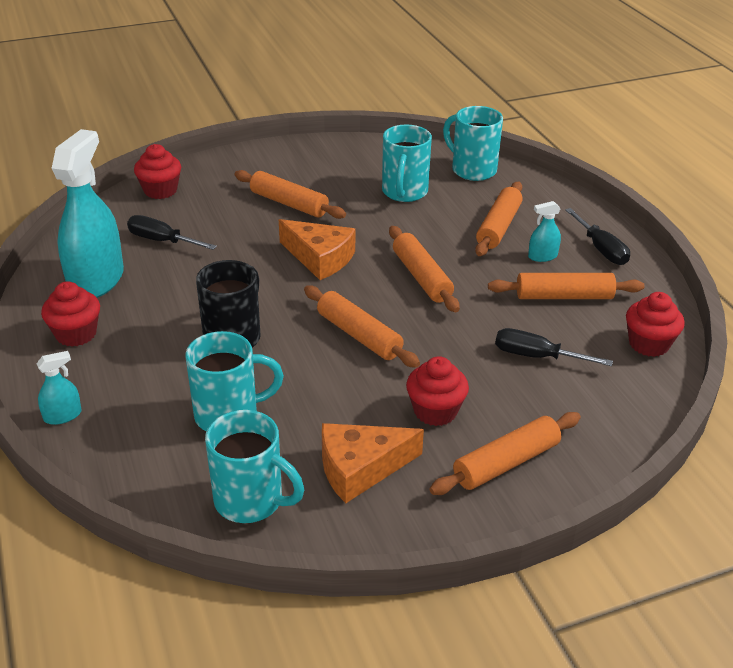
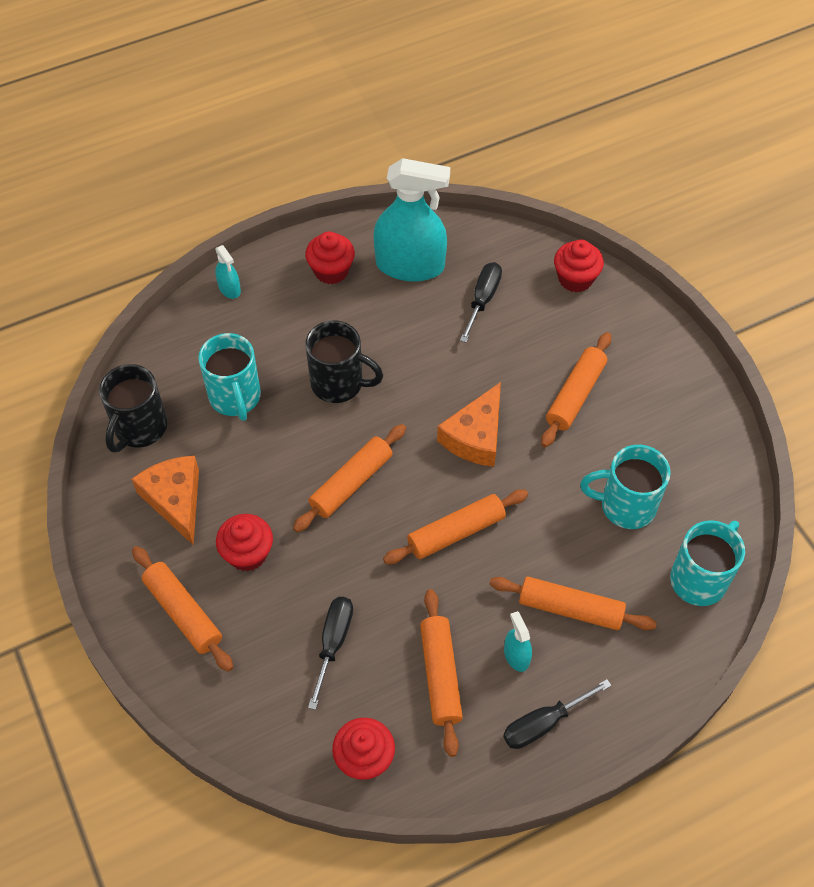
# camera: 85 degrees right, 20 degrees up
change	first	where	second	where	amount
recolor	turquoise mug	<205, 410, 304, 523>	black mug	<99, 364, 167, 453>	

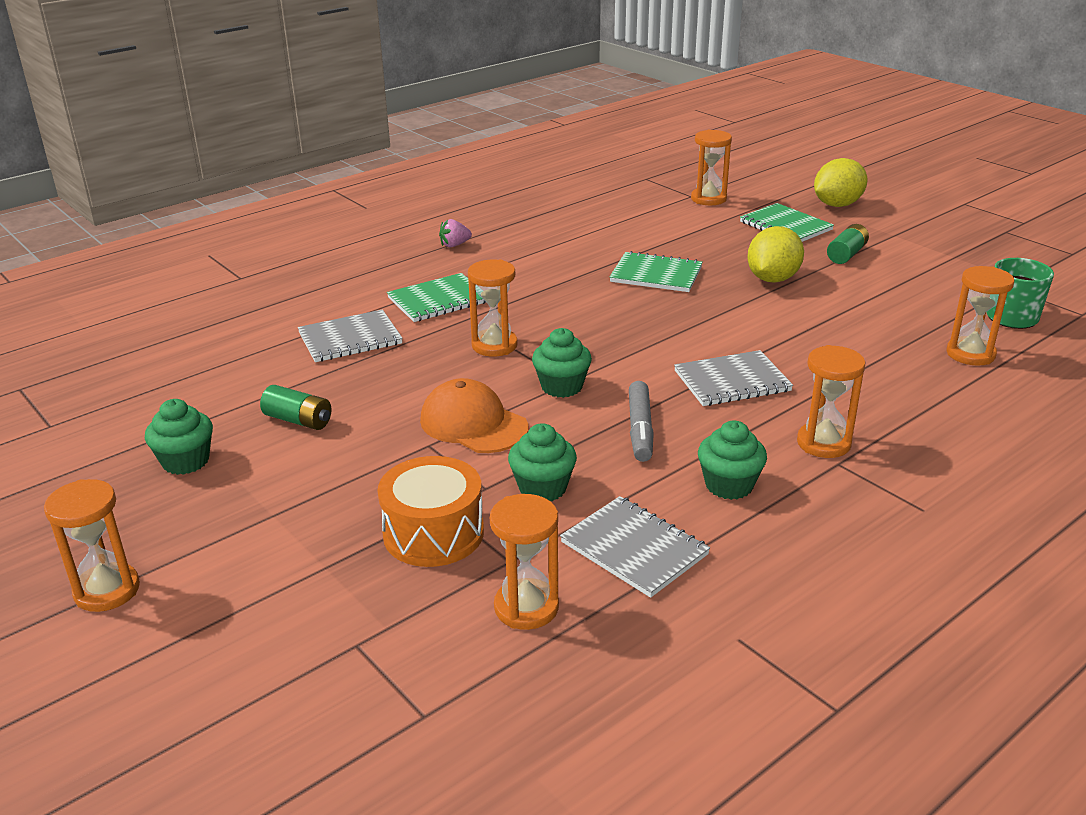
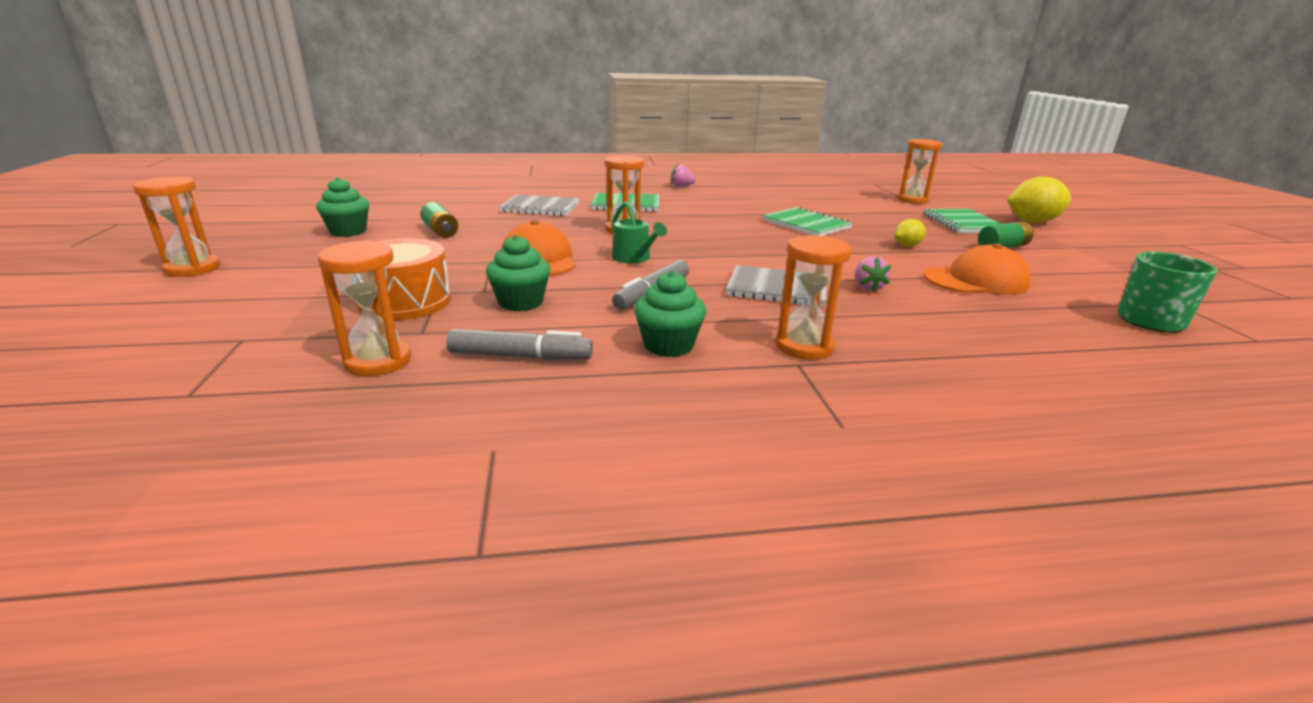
# camera: 30 degrees right, 5 degrees down
change	first	where	second	where	amount
replace	grey notebook	<560, 496, 710, 598>	grey marker	<447, 329, 593, 360>	
replace	green cupcake	<532, 328, 592, 398>	green watering can	<612, 202, 667, 263>	
insert			pink strawberry	<855, 256, 891, 292>	
resize	yellow lemon	<747, 226, 804, 283>		<894, 219, 926, 247>	x0.53
insert			orange cap	<923, 243, 1031, 295>	
delete	orange hourglass	<946, 266, 1014, 366>			

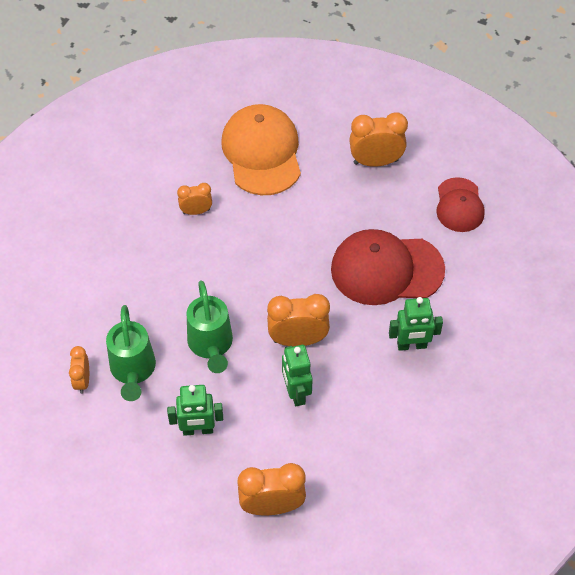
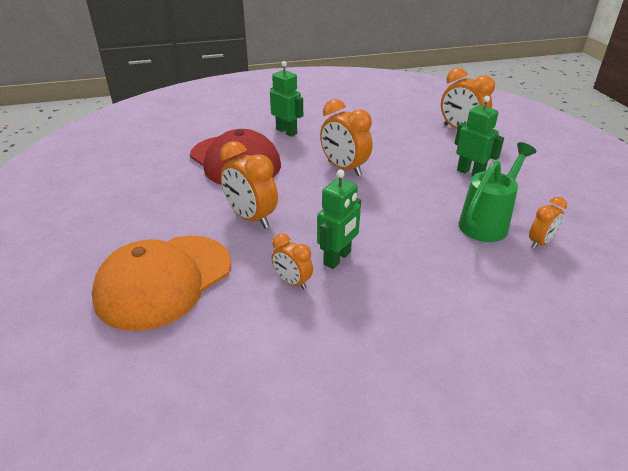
# camera: 130 degrees left, 20 degrees down
change	first	where	second	where	amount
move	orange clock	<349, 112, 408, 167>		<220, 141, 278, 228>	
move	green robot	<282, 345, 313, 406>		<317, 170, 361, 269>	
delete	green watering can	<187, 280, 233, 373>			
delete	red cap	<436, 177, 484, 232>			

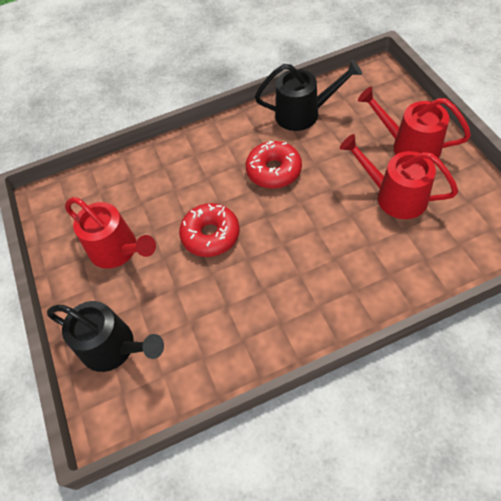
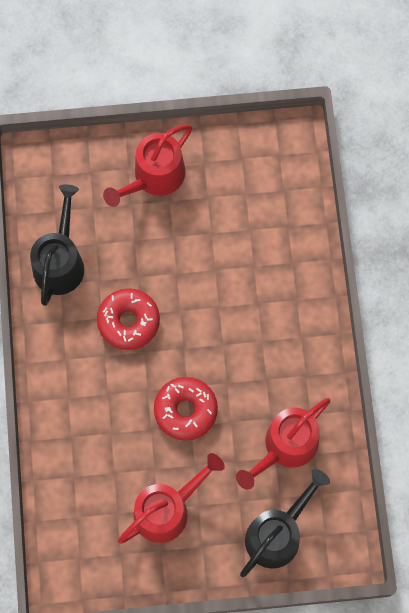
# camera: 80 degrees left, 15 degrees up
change	first	where	second	where	amount
move	red watering can	<340, 134, 458, 219>		<236, 398, 330, 490>	

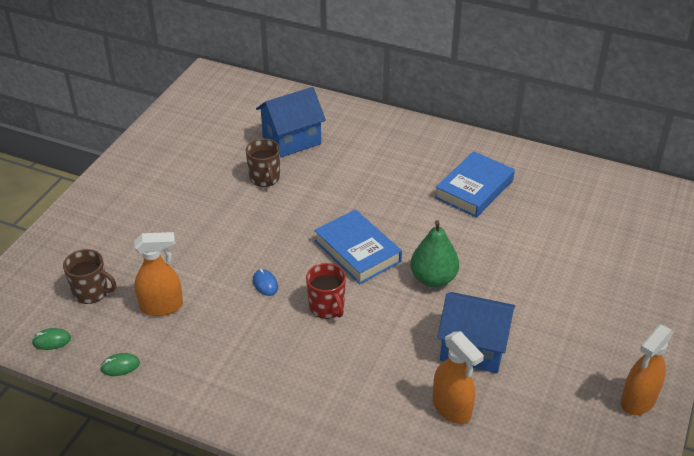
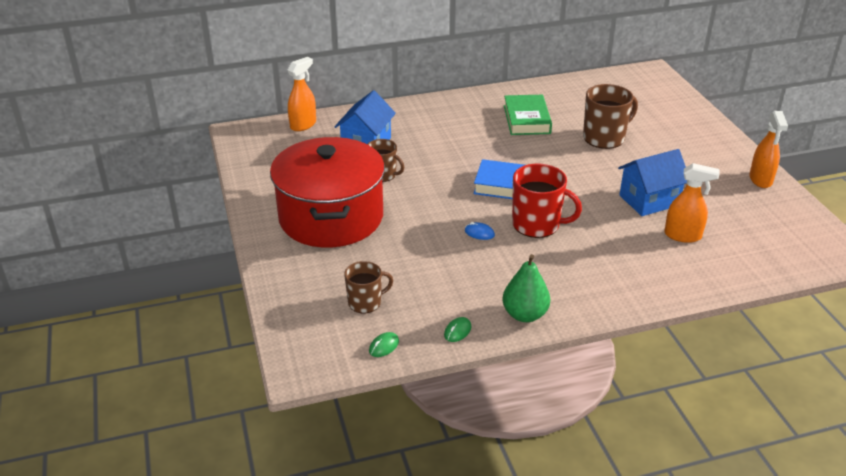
# camera: 40 degrees left, 5 degrees down
change	first	where	second	where	amount
insert			red pot	<270, 137, 385, 248>	
move	orange spray bottle	<134, 232, 183, 316>		<288, 57, 316, 131>	
move	green pear	<411, 220, 459, 287>		<502, 254, 550, 322>	
recolor	blue book	<435, 151, 515, 218>	green book	<504, 95, 552, 135>	
resize	red mug	<306, 263, 346, 319>		<512, 164, 582, 238>	x1.59
insert			brown mug	<583, 84, 638, 149>	

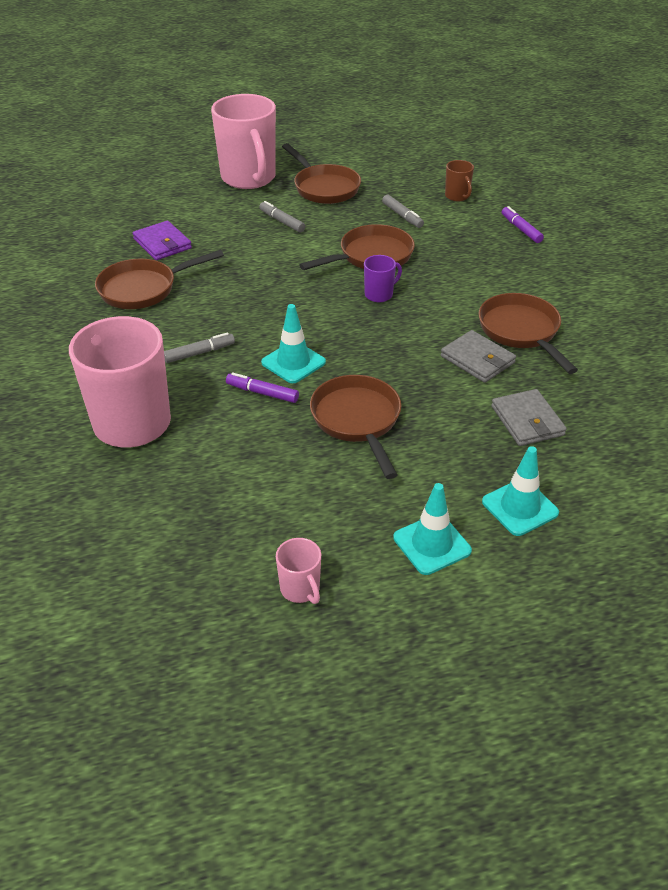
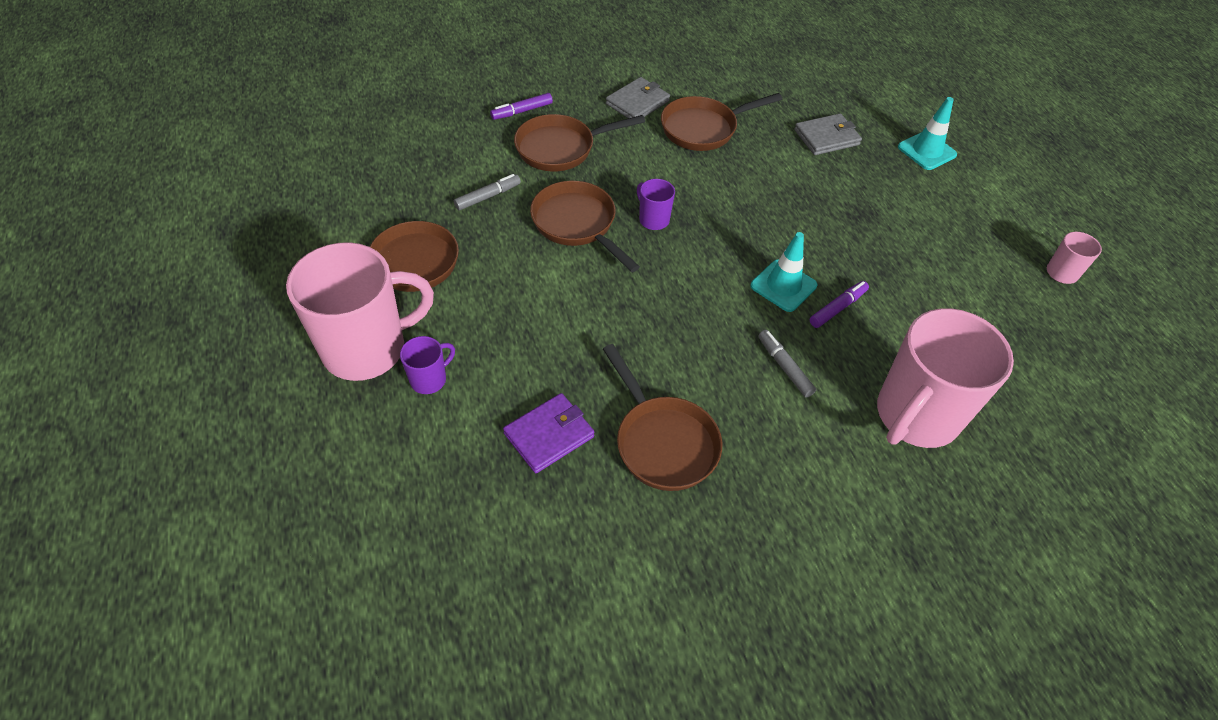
# camera: 95 degrees left, 10 degrees up
change	first	where	second	where	amount
insert			purple mug	<400, 336, 455, 394>	
move	brown pan	<310, 375, 401, 479>		<514, 114, 645, 171>	
move	grey wallet	<441, 330, 516, 383>		<606, 77, 670, 118>	
rotate	purple marker	<226, 372, 299, 403>		<810, 281, 869, 328>	150 degrees counterclockwise
delete	grey marker	<259, 201, 305, 233>			
delete	turquoise traffic cone	<393, 483, 472, 575>			
delete	brown mug	<445, 160, 474, 201>			

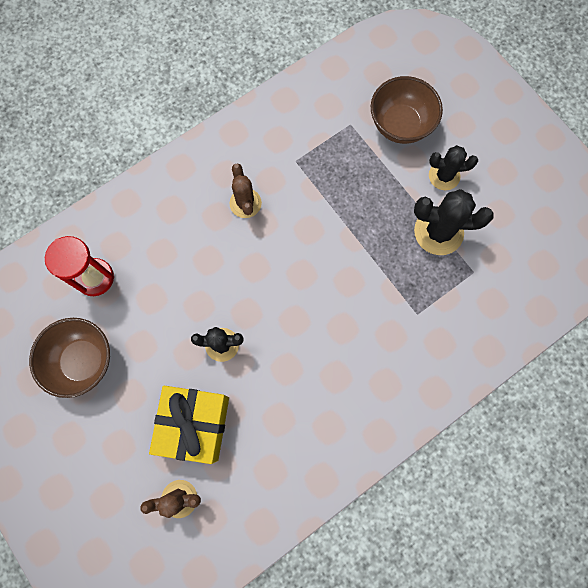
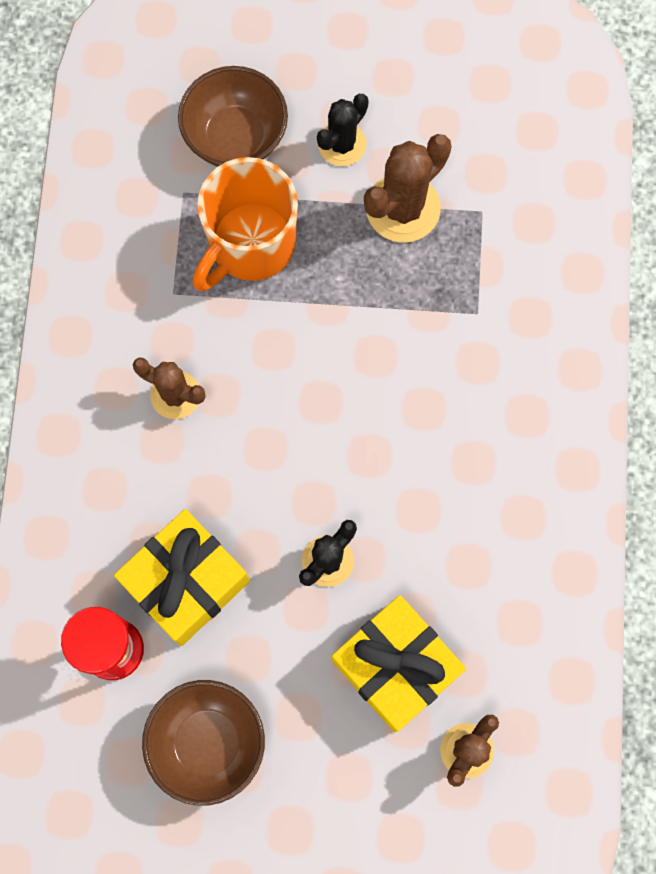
# camera: 50 degrees left, 0 degrees up
change	first	where	second	where	amount
insert			yellow gift	<114, 509, 250, 646>	
insert			orange mug	<193, 157, 298, 292>	
recolor	black cactus	<414, 189, 494, 255>	brown cactus	<364, 134, 452, 243>	

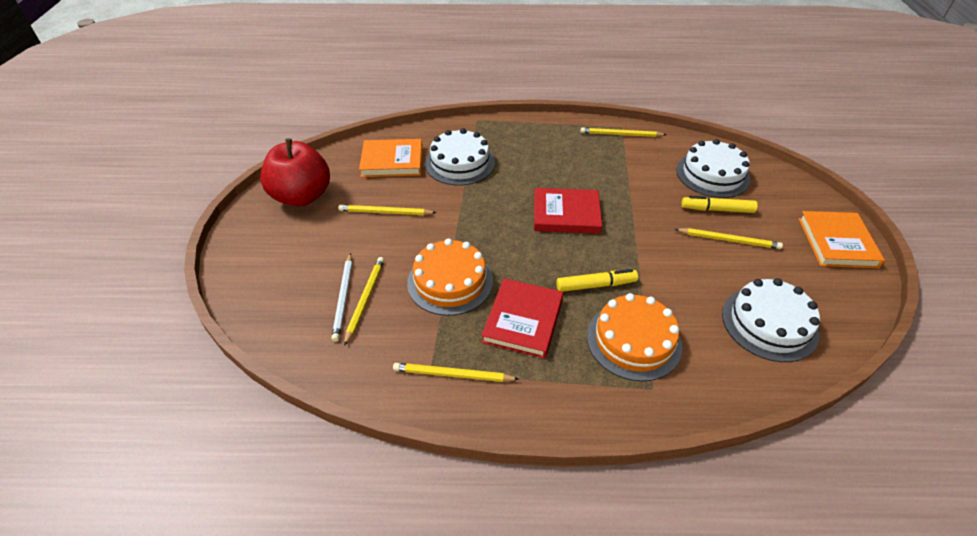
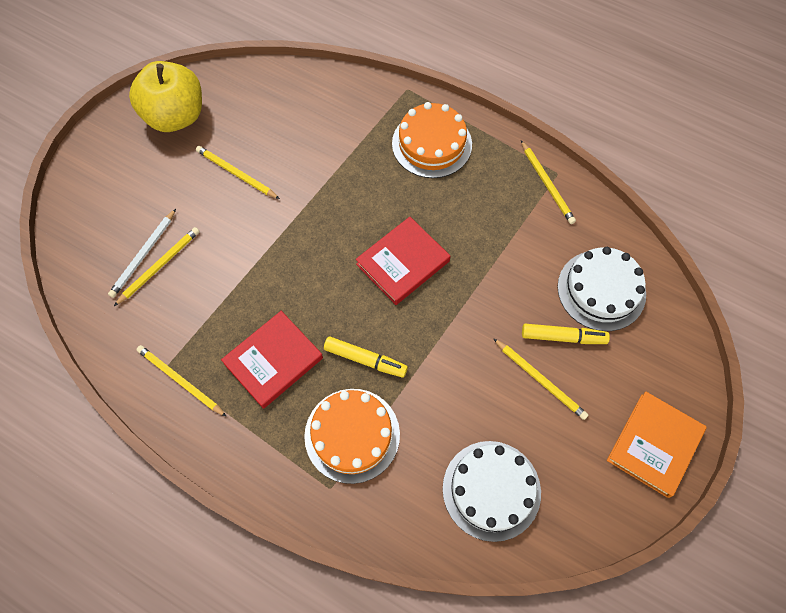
# camera: 30 degrees right, 20 degrees up
change	first	where	second	where	amount
recolor	red apple	<260, 138, 330, 206>	yellow apple	<129, 61, 202, 132>	
rotate	red book	<534, 188, 602, 234>		<356, 217, 450, 305>	75 degrees counterclockwise
move	orange cake	<407, 238, 493, 316>		<392, 102, 472, 178>	
rotate	yellow pencil	<580, 128, 666, 137>		<521, 140, 576, 224>	150 degrees counterclockwise
rotate	yellow marker	<681, 196, 758, 213>		<522, 324, 610, 344>	150 degrees clockwise
delete	orange book	<359, 139, 422, 177>			
delete	white cake	<425, 128, 495, 186>			

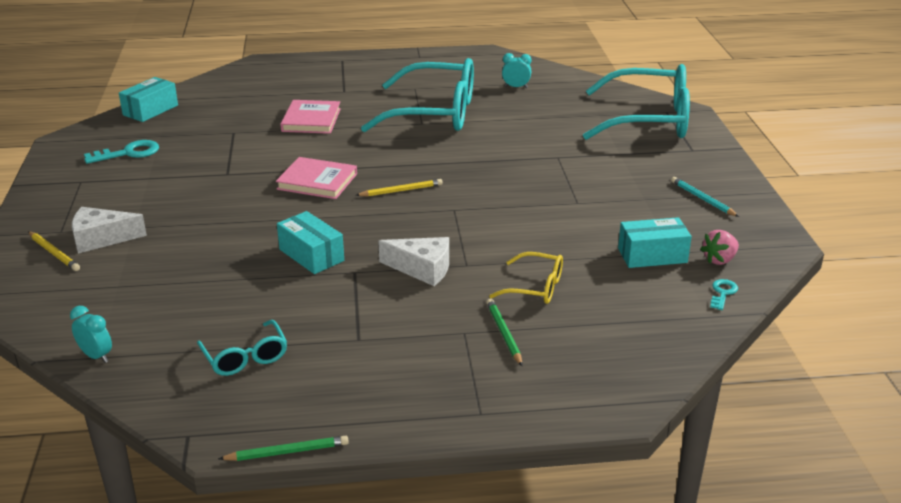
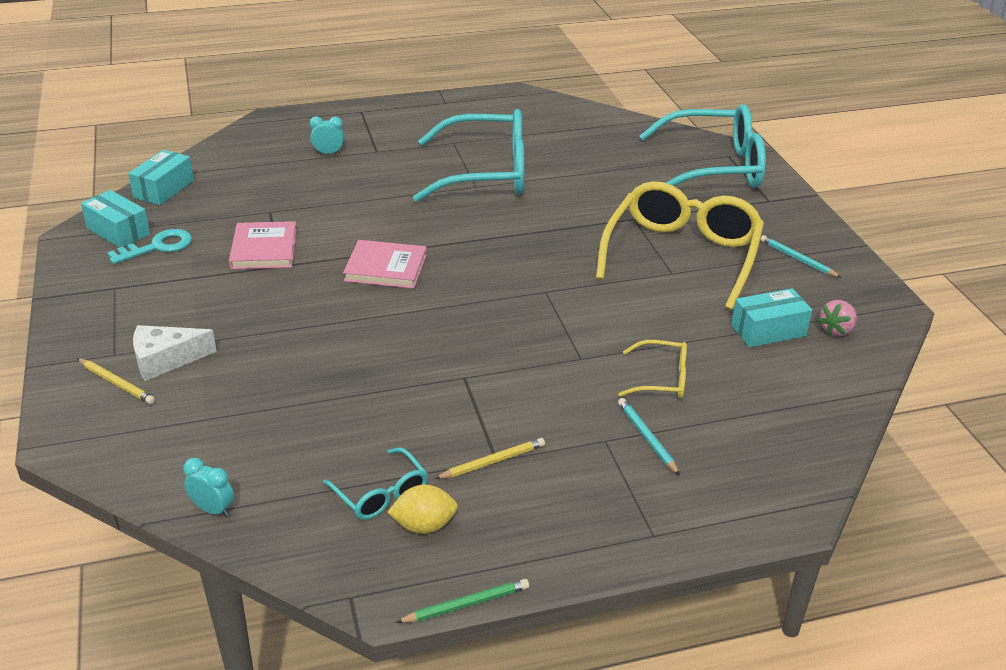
# camera: 10 degrees left, 5 degrees up
change	first	where	second	where	amount
move	turquoise box	<277, 211, 344, 274>		<81, 190, 150, 247>	
move	pink book	<280, 100, 341, 134>		<229, 221, 297, 269>	
move	turquoise clock	<502, 53, 532, 88>		<310, 116, 344, 154>	
insert			yellow lemon	<387, 485, 458, 534>	
move	yellow pencil	<356, 179, 443, 197>		<435, 438, 545, 479>	
insert			yellow glasses	<596, 181, 764, 310>	
recolor	green pencil	<486, 298, 522, 366>	turquoise pencil	<618, 398, 680, 475>	
delete	white cheese	<378, 237, 449, 286>			
delete	turquoise key	<710, 279, 738, 310>			

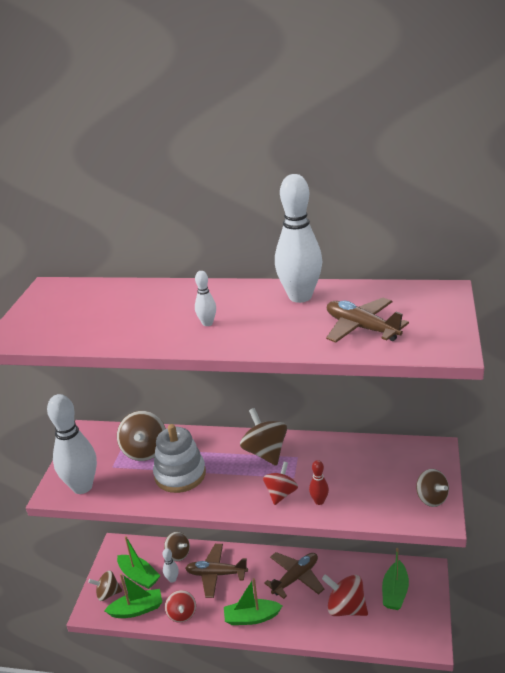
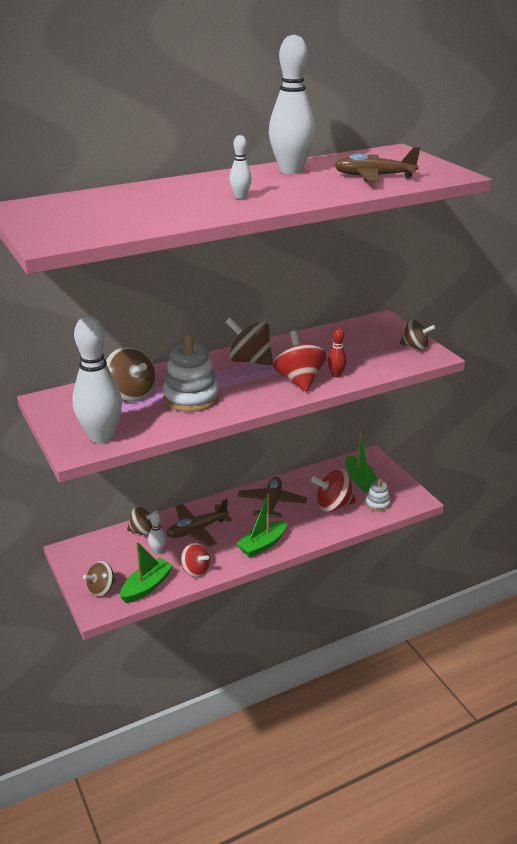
# camera: 40 degrees left, 0 degrees up
change	first	where	second	where	amount
resize	red spinning top	<263, 462, 298, 505>		<273, 331, 327, 392>	x1.50
insert			white stacking toy	<365, 479, 391, 512>	
delete	green boat	<117, 536, 160, 589>			

